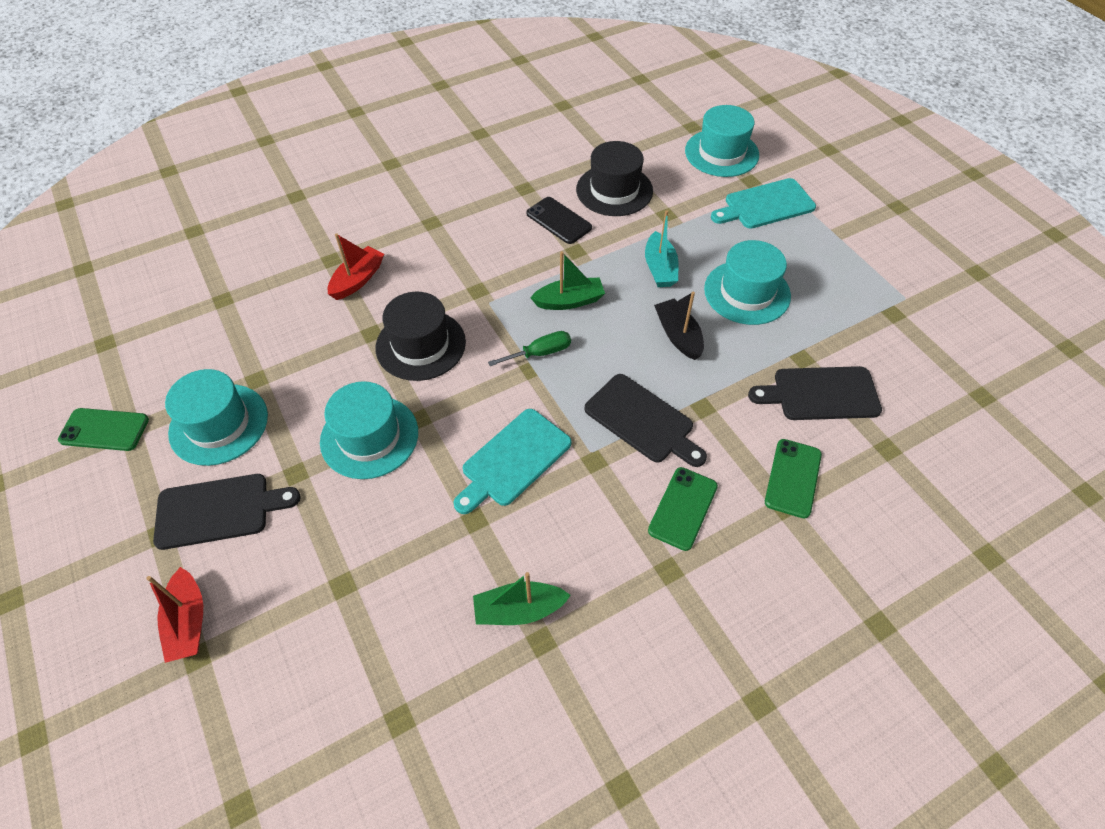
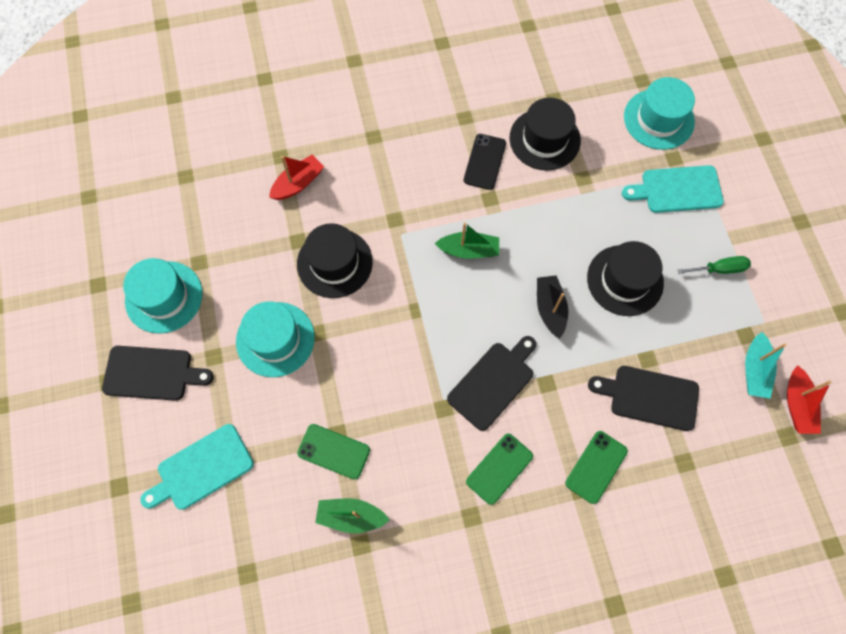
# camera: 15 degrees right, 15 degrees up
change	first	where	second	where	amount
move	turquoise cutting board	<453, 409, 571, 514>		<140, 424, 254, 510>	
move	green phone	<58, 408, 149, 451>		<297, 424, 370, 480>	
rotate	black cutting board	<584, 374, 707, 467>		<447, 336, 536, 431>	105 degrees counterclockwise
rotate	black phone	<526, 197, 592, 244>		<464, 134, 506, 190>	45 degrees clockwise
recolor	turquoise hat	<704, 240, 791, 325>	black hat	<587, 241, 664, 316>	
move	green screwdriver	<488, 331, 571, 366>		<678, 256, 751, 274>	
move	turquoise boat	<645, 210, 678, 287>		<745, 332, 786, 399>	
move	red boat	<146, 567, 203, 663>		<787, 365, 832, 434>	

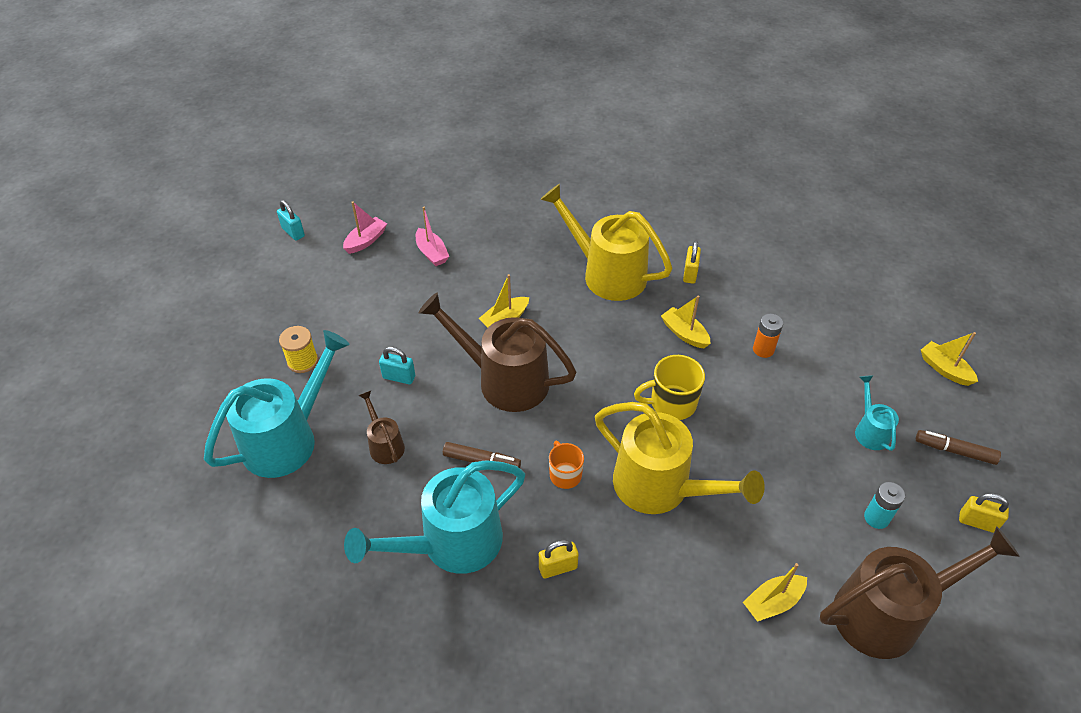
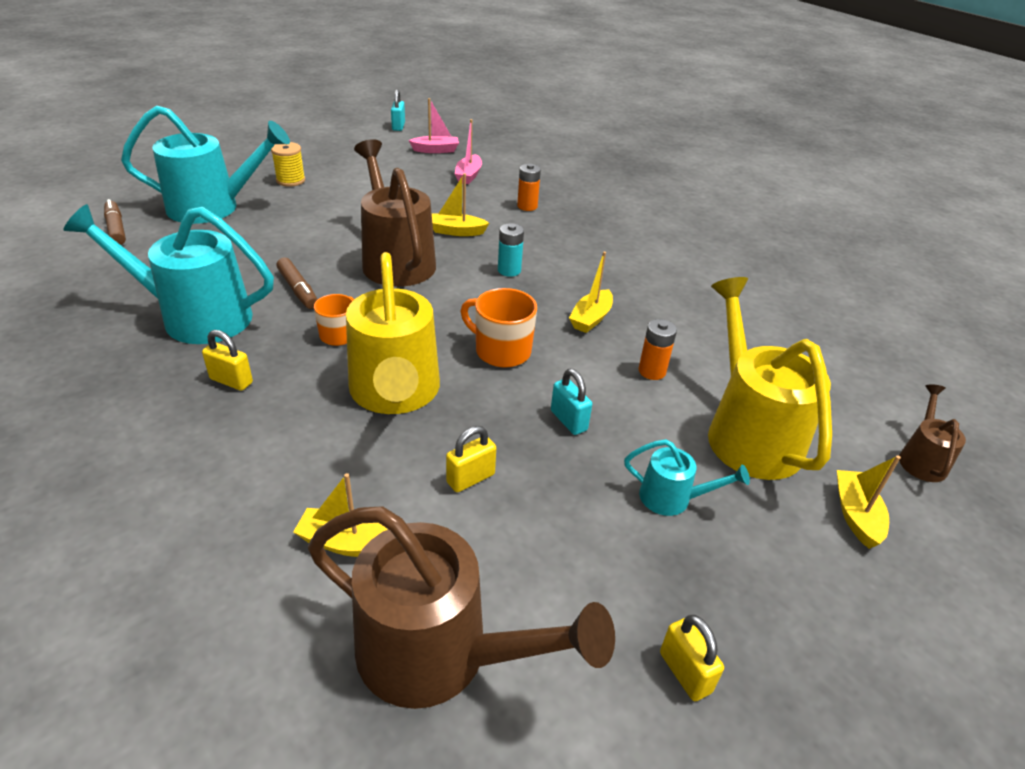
# camera: 40 degrees right, 10 degrees down
change	first	where	second	where	amount
move	brown marker	<916, 430, 1001, 465>		<104, 199, 126, 245>	
move	yellow padlock	<683, 240, 701, 284>		<446, 426, 496, 492>	
recolor	yellow mug	<634, 355, 705, 420>	orange mug	<461, 288, 537, 368>	
move	turquoise battery	<864, 482, 905, 529>		<498, 223, 524, 277>	
insert			orange battery	<517, 164, 541, 211>	
move	turquoise padlock	<379, 346, 415, 384>		<551, 369, 592, 435>	
rotate	yellow boat	<661, 295, 711, 348>		<569, 252, 613, 333>	150 degrees counterclockwise
rotate	turquoise watering can	<855, 375, 899, 451>		<624, 439, 750, 516>	75 degrees clockwise
move	yellow watering can	<540, 184, 673, 301>		<708, 277, 832, 480>	
move	brown watering can	<358, 391, 405, 464>		<899, 384, 966, 482>	

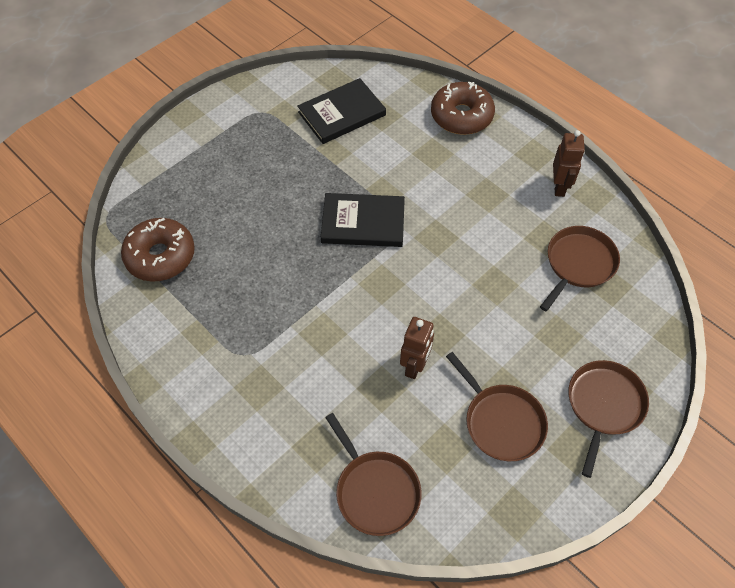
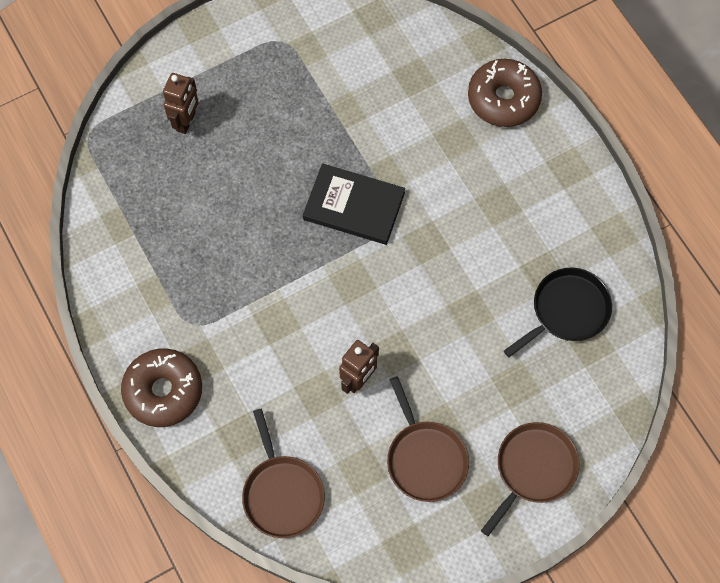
# camera: 15 degrees right, 10 degrees up
change	first	where	second	where	amount
move	brown donut	<121, 218, 195, 282>		<121, 348, 202, 427>	
move	brown robot	<553, 130, 585, 197>		<163, 73, 198, 134>	
recolor	brown pan	<540, 226, 620, 311>	black pan	<504, 268, 612, 357>	
delete	black book	<298, 78, 386, 144>			

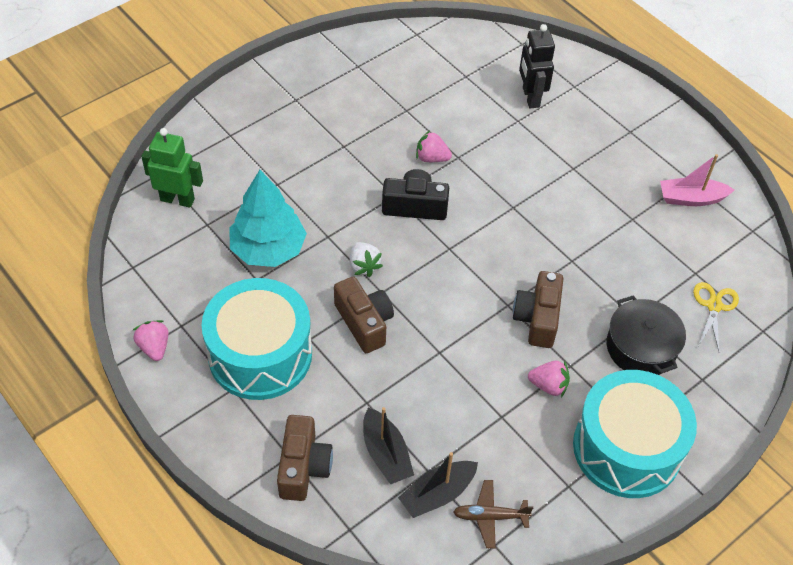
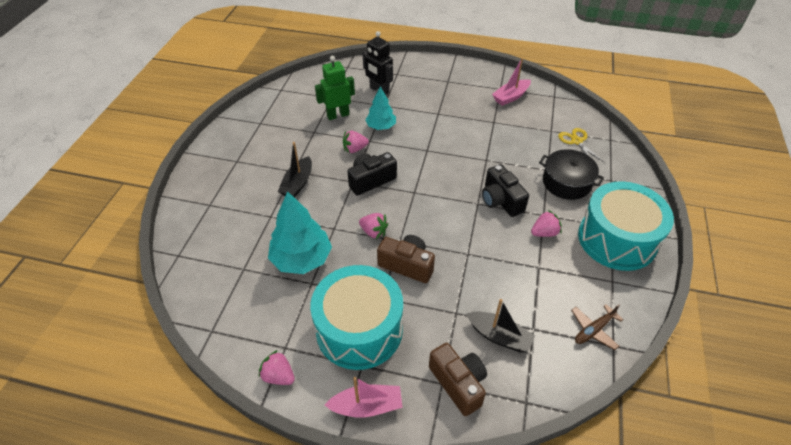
# camera: 35 degrees left, 5 degrees down
change	first	where	second	where	amount
move	black boat	<398, 452, 478, 518>		<278, 142, 312, 198>	
move	green robot	<141, 128, 203, 208>		<315, 56, 355, 120>	
insert			pink boat	<325, 377, 403, 418>	
recolor	white strawberry	<350, 242, 383, 277>	pink strawberry	<359, 213, 388, 239>	
insert			turquoise tree	<365, 86, 396, 130>	
recolor	brown camera	<513, 271, 563, 348>	black camera	<482, 164, 529, 217>	

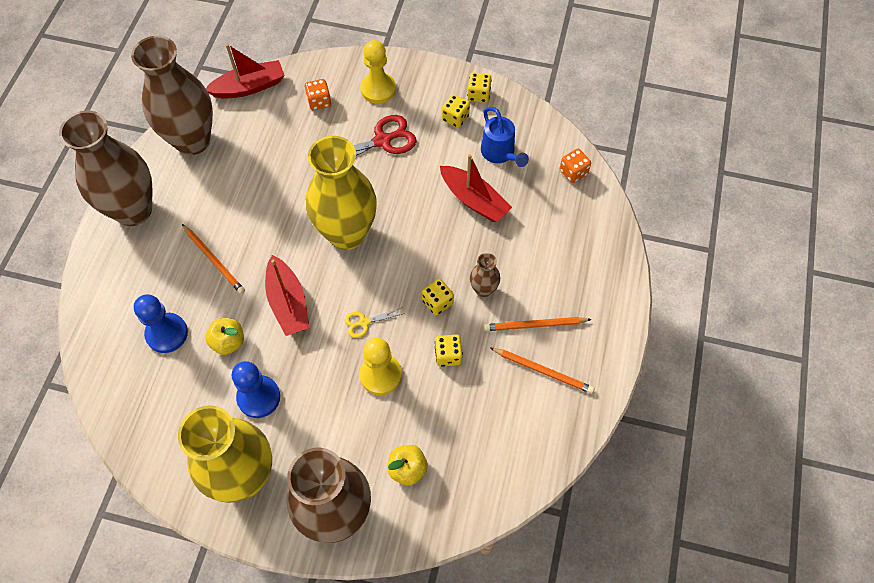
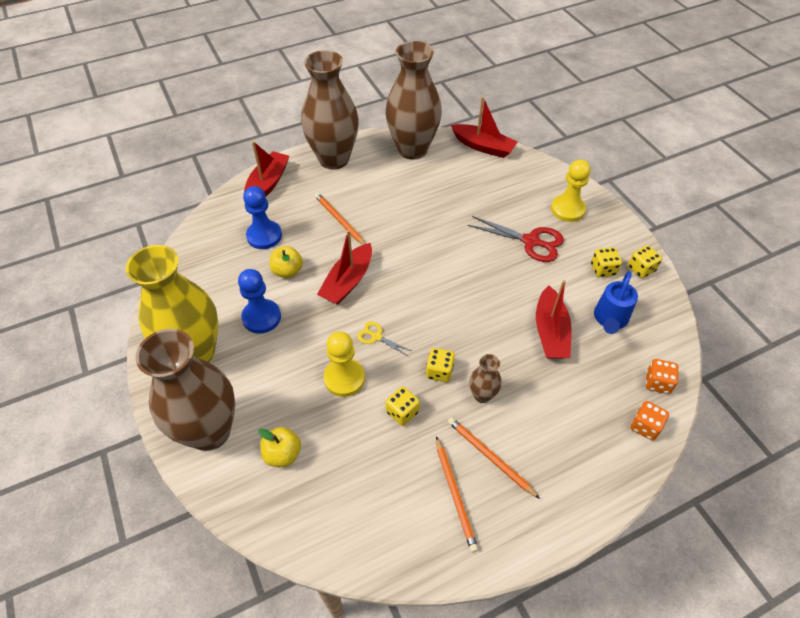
# camera: 50 degrees right, 10 degrees down
change	first	where	second	where	amount
insert			red boat	<244, 141, 289, 196>	
rotate	orange pencil	<182, 224, 245, 294>		<314, 193, 366, 245>	135 degrees clockwise
move	orange dice	<305, 79, 331, 110>		<630, 401, 669, 441>	
delete	yellow vase	<306, 136, 377, 250>			

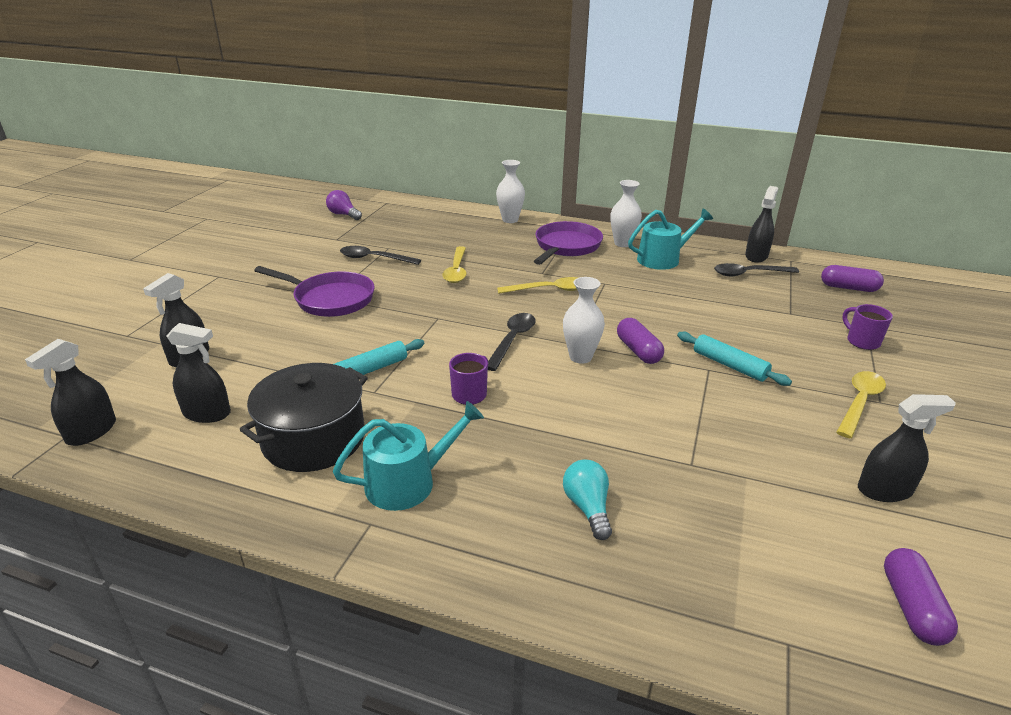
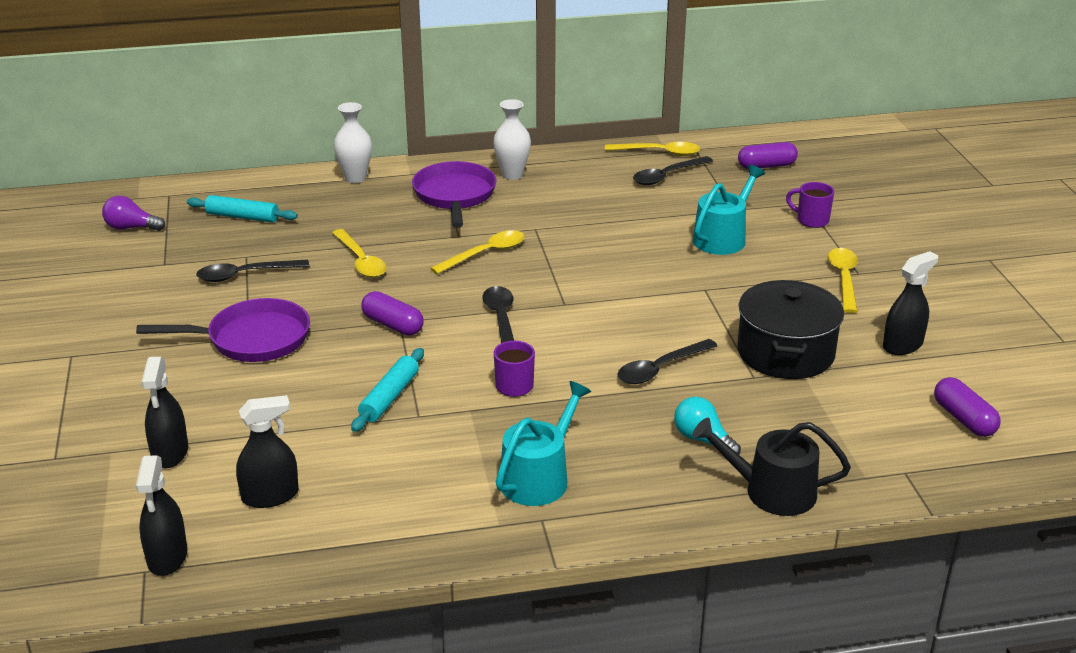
# camera: 30 degrees left, 0 degrees up
change	first	where	second	where	amount
move	turquoise rolling pin	<677, 332, 792, 386>		<187, 195, 298, 223>	
move	purple capsule	<617, 318, 664, 364>		<361, 291, 424, 335>	
replace	black spray bottle	<745, 186, 778, 263>	yellow spoon	<605, 142, 700, 156>	
insert			black spoon	<617, 339, 717, 384>	
insert			black watering can	<692, 418, 851, 516>	
move	turquoise watering can	<628, 209, 713, 270>		<693, 165, 765, 255>	
move	black pot	<239, 363, 368, 472>		<737, 280, 844, 379>	
delete	white vase	<563, 277, 605, 364>			

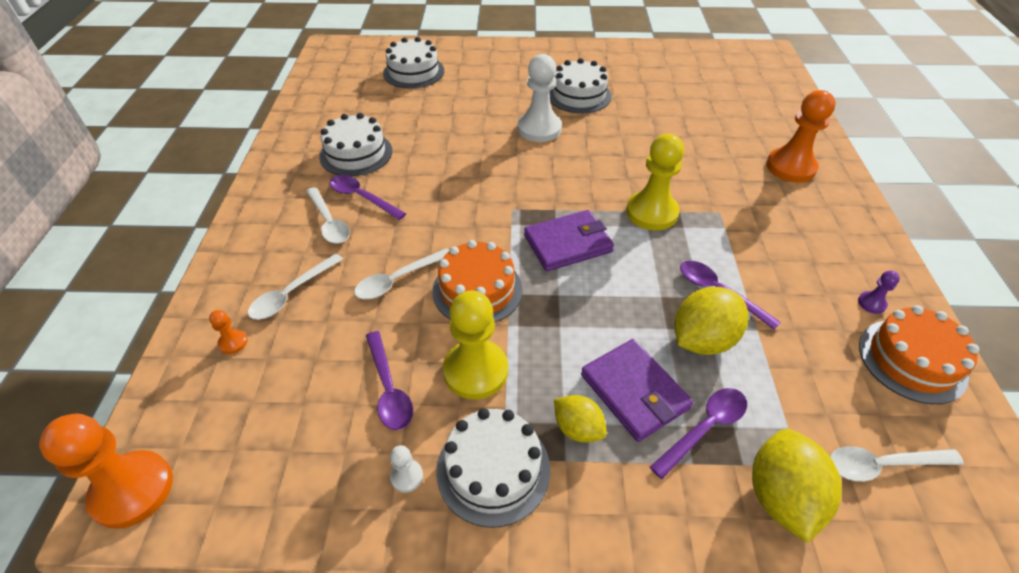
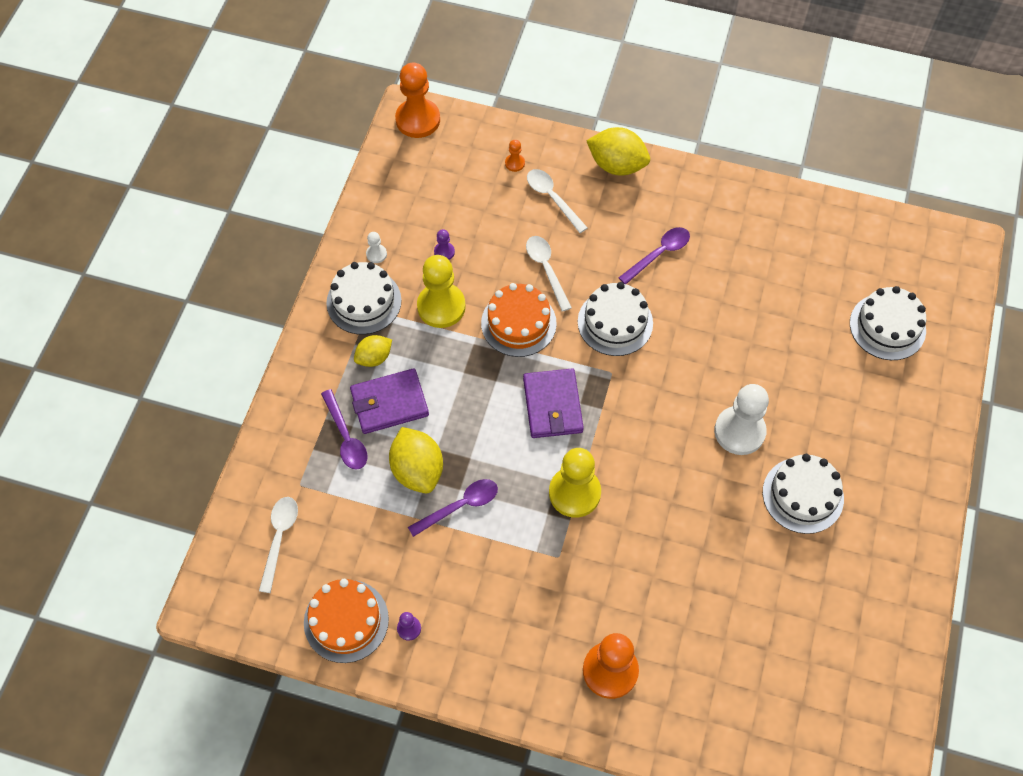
# camera: 105 degrees right, 15 degrees up
change	first	where	second	where	amount
replace	purple spoon	<366, 331, 413, 430>	purple pawn	<434, 229, 455, 260>	
move	white cake	<319, 113, 392, 176>		<578, 282, 653, 356>	
move	yellow lemon	<752, 429, 842, 543>		<586, 127, 650, 176>	
delete	white spoon	<306, 187, 350, 244>			

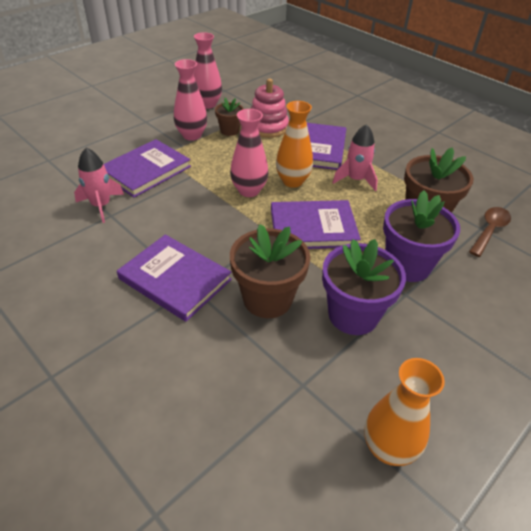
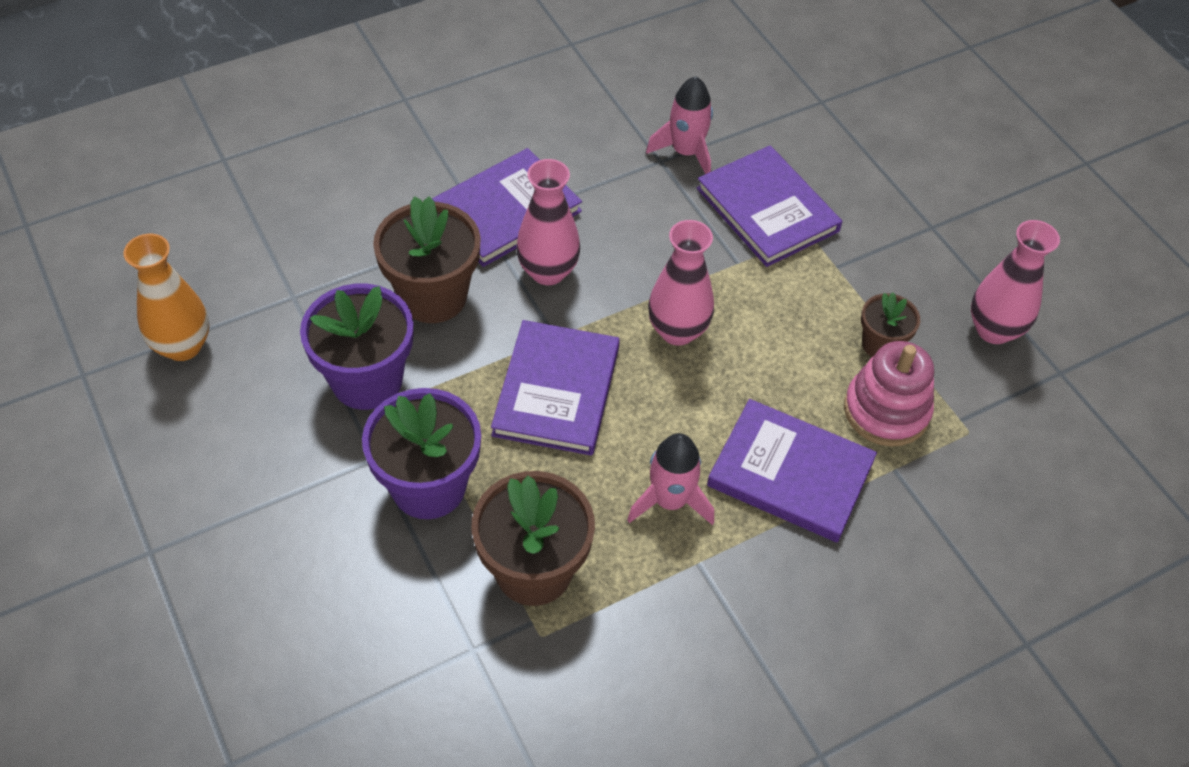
# camera: 105 degrees right, 10 degrees up
change	first	where	second	where	amount
move	pink vase	<174, 59, 207, 141>		<516, 159, 580, 285>	
delete	orange vase	<276, 101, 313, 188>			
delete	brown spoon	<469, 207, 511, 257>			

